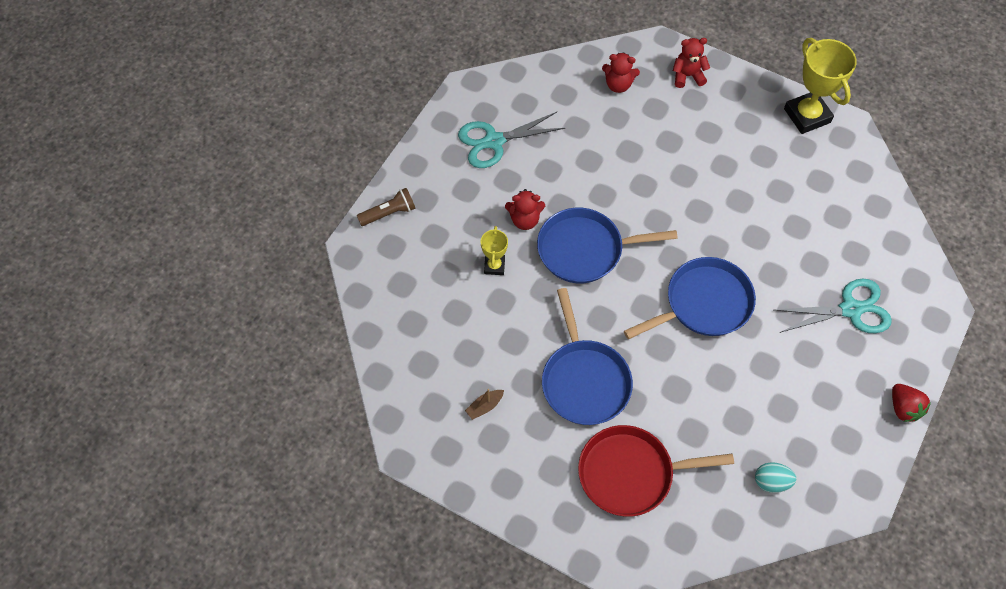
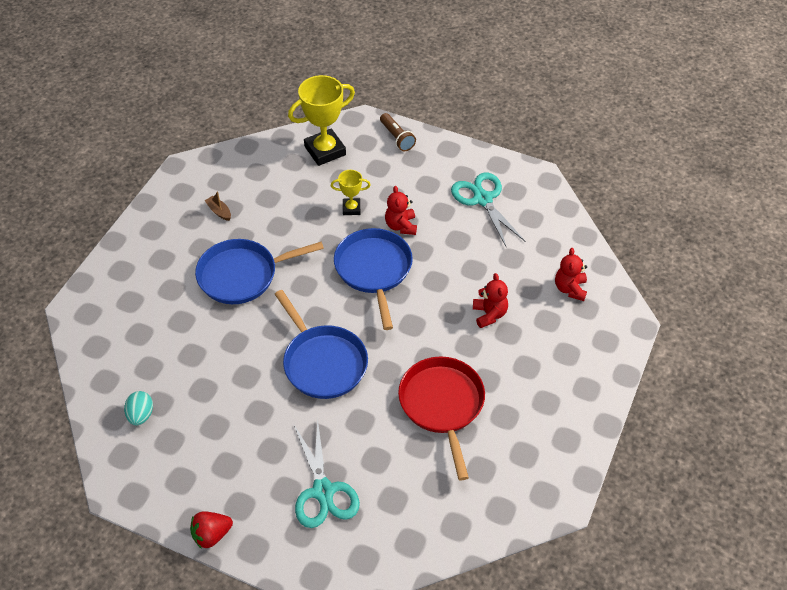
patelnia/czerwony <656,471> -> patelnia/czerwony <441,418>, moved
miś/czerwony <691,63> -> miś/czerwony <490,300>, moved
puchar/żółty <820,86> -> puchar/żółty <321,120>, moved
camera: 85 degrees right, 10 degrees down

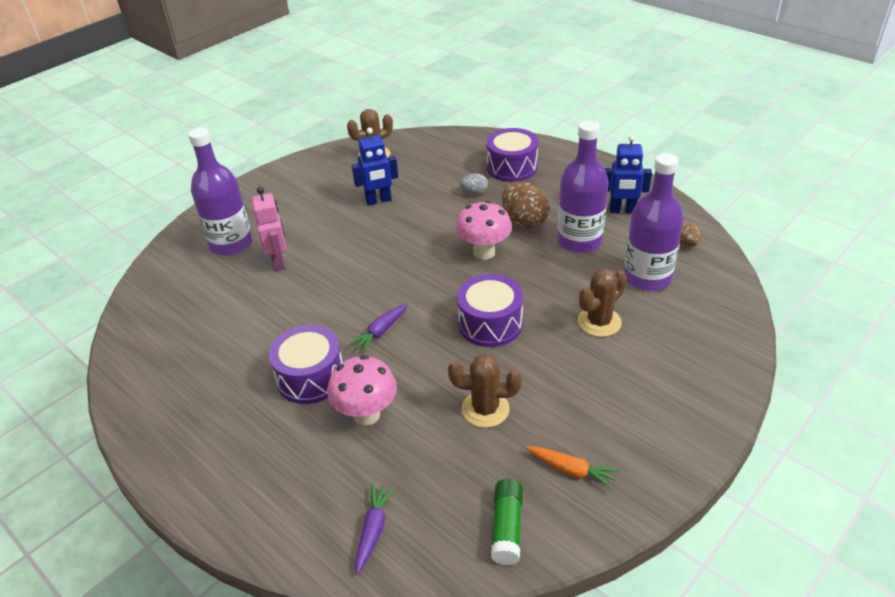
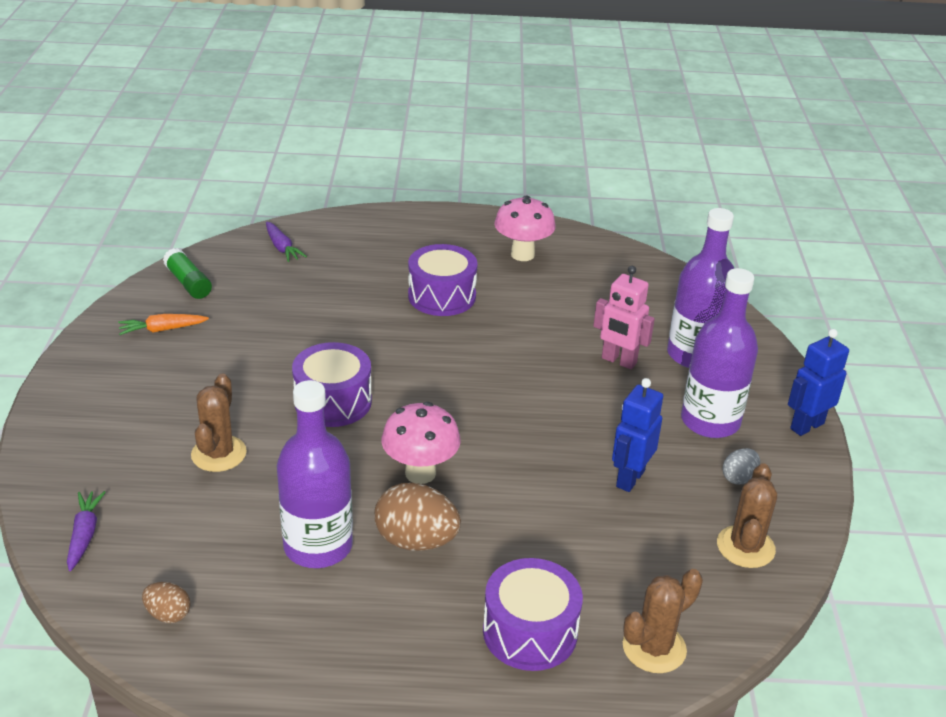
grzyb/różowy <362,390> -> grzyb/różowy <525,228>, moved
marchewka/fioletowy <378,328> -> marchewka/fioletowy <86,531>, moved
kaktus/brązowy <484,391> -> kaktus/brązowy <663,621>, moved
jajko/szary <474,184> -> jajko/szary <741,466>, moved
robot/niebieski <628,174> -> robot/niebieski <818,382>, moved
butelka/fioletowy <654,222> -> butelka/fioletowy <719,353>, moved
camera: 135 degrees right, 5 degrees down

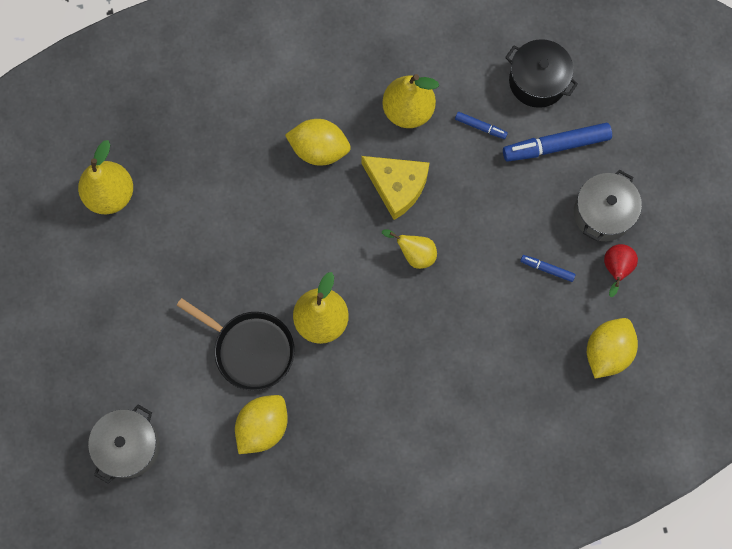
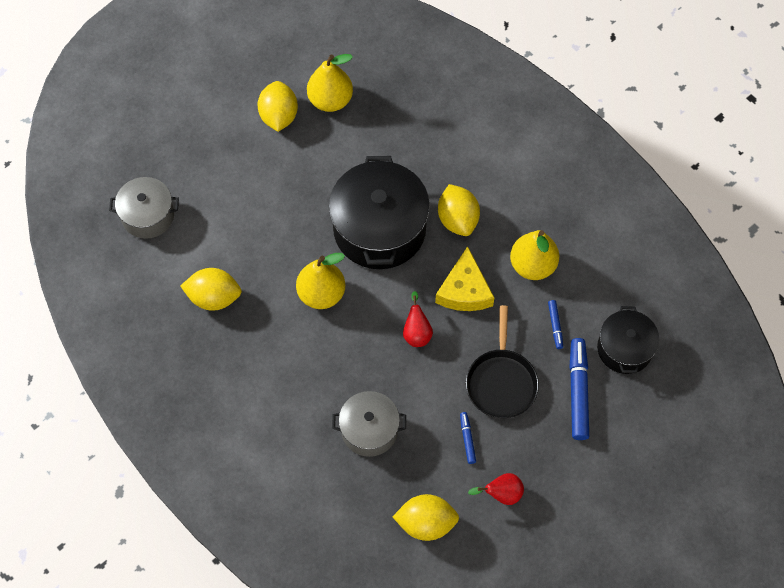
patelnia/czarny <235,344> -> patelnia/czarny <502,361>, moved
gruszka/żółty <409,249> -> gruszka/czerwony <418,319>
flamaster/niebieski <557,142> -> flamaster/niebieski <579,389>, 45 degrees clockwise
garnek/szary <608,205> -> garnek/szary <369,424>, moved
none -> cytryna/żółty <277,106>
none -> garnek/czarny <379,212>
camera: 60 degrees right, 10 degrees down

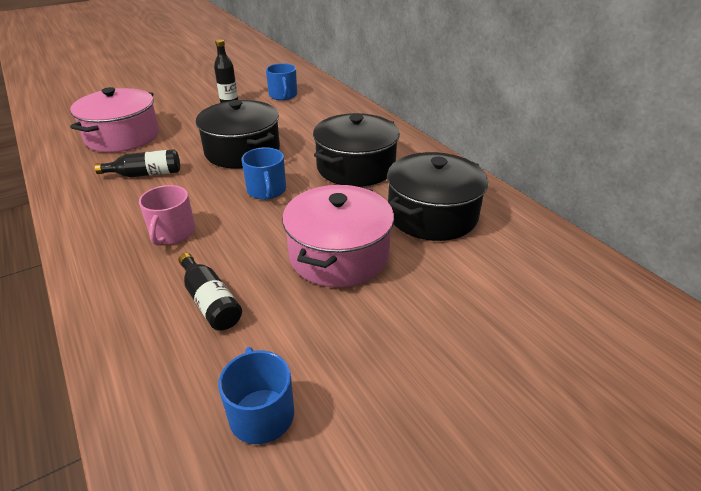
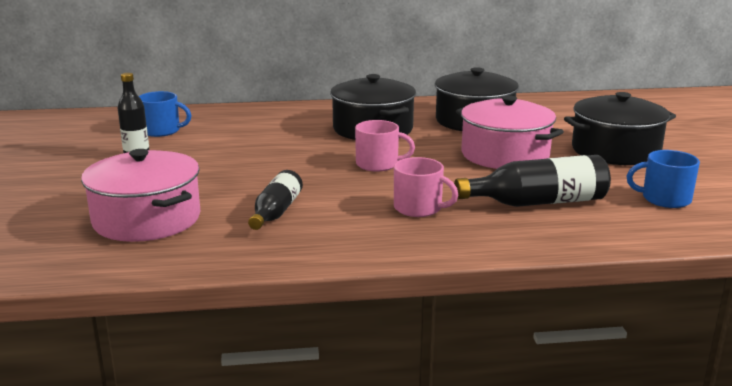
butelka/czarny <210,292> -> butelka/czarny <532,181>, x1.55
garnek/czarny <238,134> -> garnek/czarny <620,128>, moved
kubek/niebieski <264,173> -> kubek/różowy <385,146>
camera: 65 degrees left, 15 degrees down

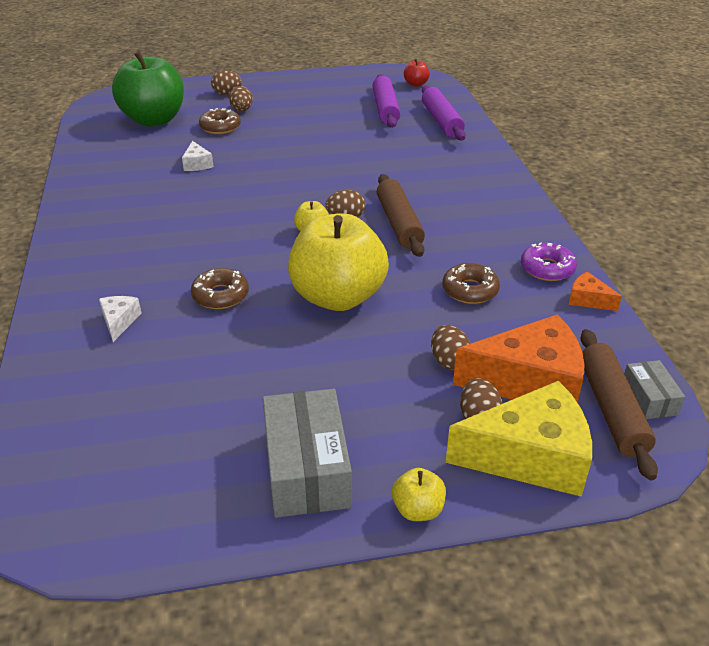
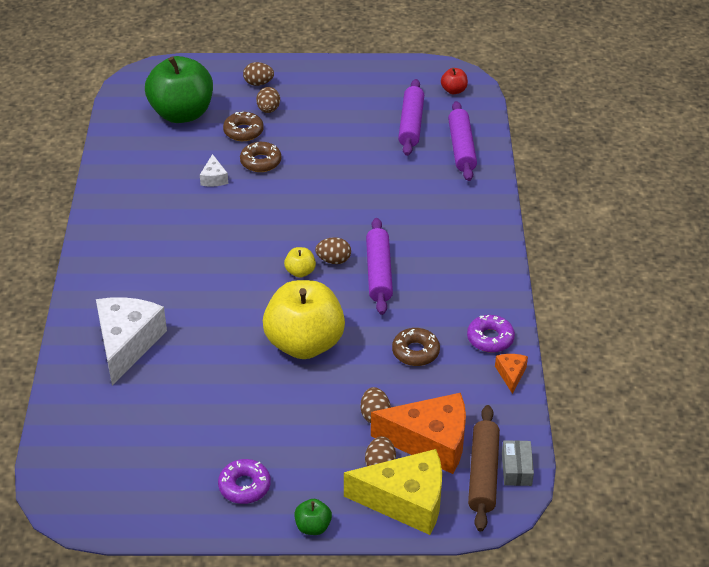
ser/biały <120,319> -> ser/biały <131,341>, x2.23
donut/brązowy <220,288> -> donut/brązowy <261,157>, moved
pudełko/szary <307,453> -> donut/fioletowy <244,481>
wałek do ciasta/brązowy <401,215> -> wałek do ciasta/fioletowy <379,266>
jabłko/żółty <419,494> -> jabłko/zielony <313,517>
ser/pomarańczowy <595,291> -> ser/pomarańczowy <511,374>, 45 degrees clockwise
camera: 10 degrees right, 5 degrees up

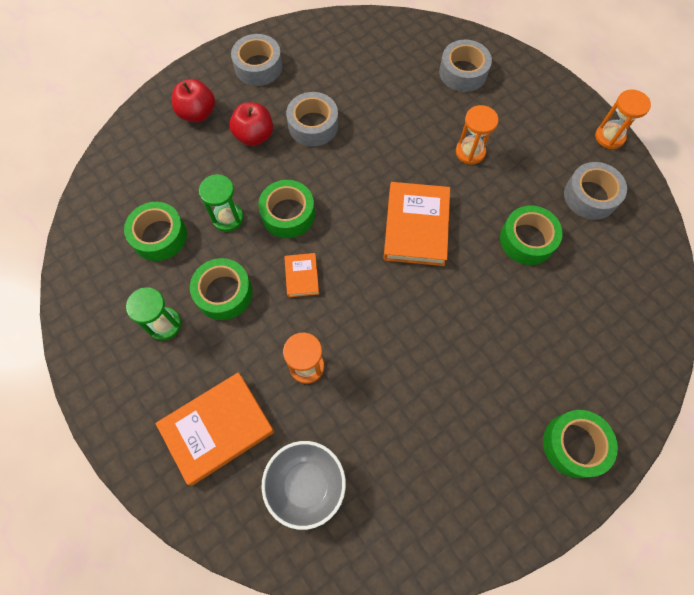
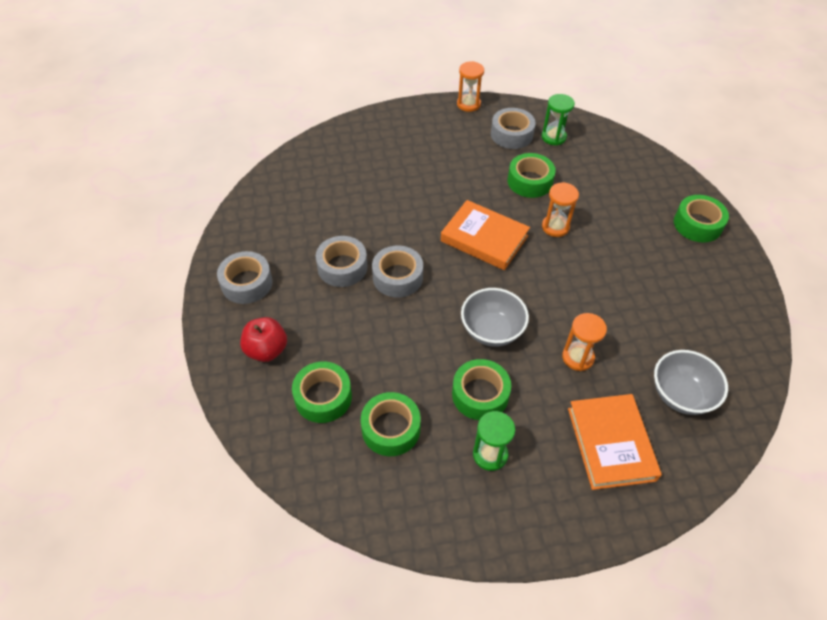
klepsydra/zielony <221,203> -> klepsydra/zielony <558,120>, moved
jabłko/czerwony <251,124> -> none
taśma klejąca/zielony <286,209> -> taśma klejąca/zielony <322,392>, moved
książka/pomarańczowy <301,275> -> miska/szary <495,317>
taśma klejąca/szary <465,66> -> taśma klejąca/szary <397,271>, moved
klepsydra/pomarańczowy <477,135> -> klepsydra/pomarańczowy <560,209>, moved
camera: 65 degrees left, 15 degrees down

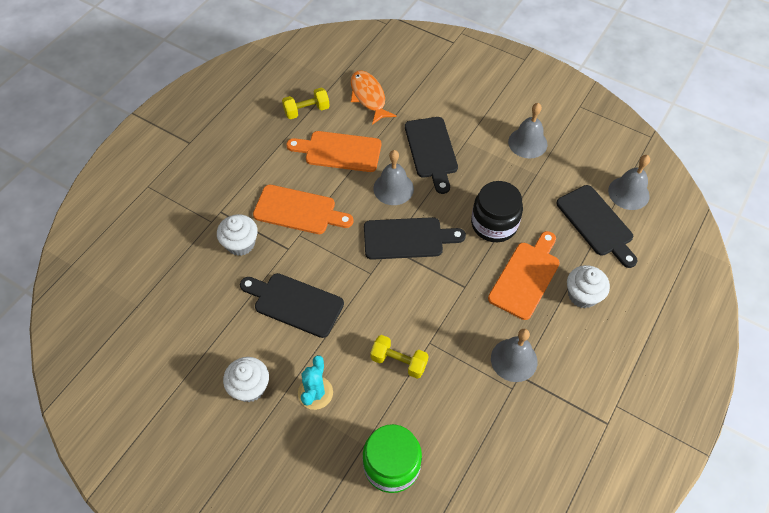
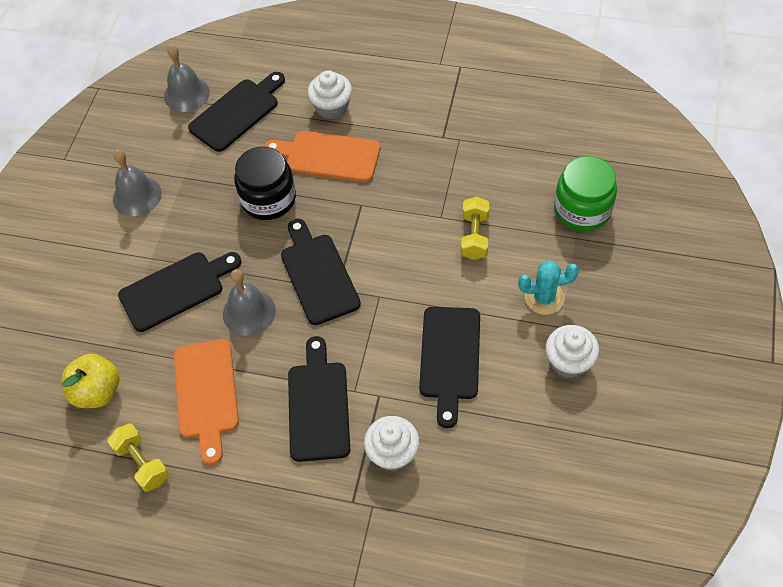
deska do krojenia/pomarańczowy <303,209> -> deska do krojenia/czarny <319,399>
ryba/pomarańczowy <373,97> -> jabłko/żółty <90,381>
dzwonek/szary <514,355> -> none
camera: 105 degrees left, 0 degrees up

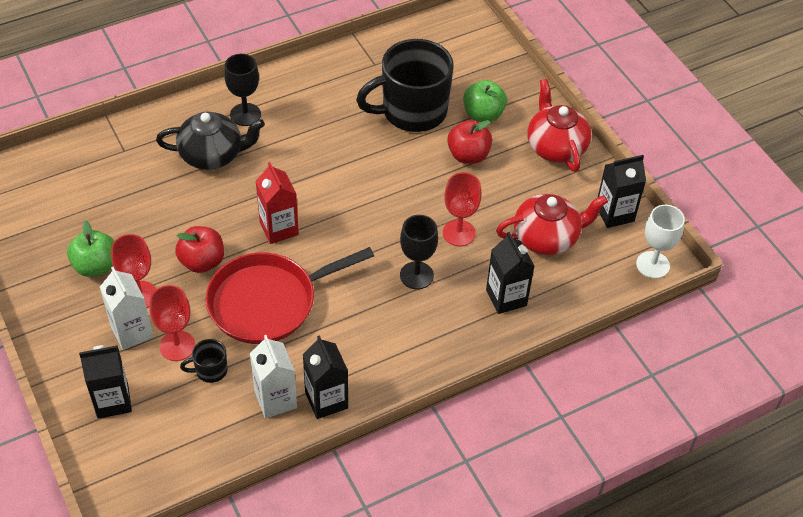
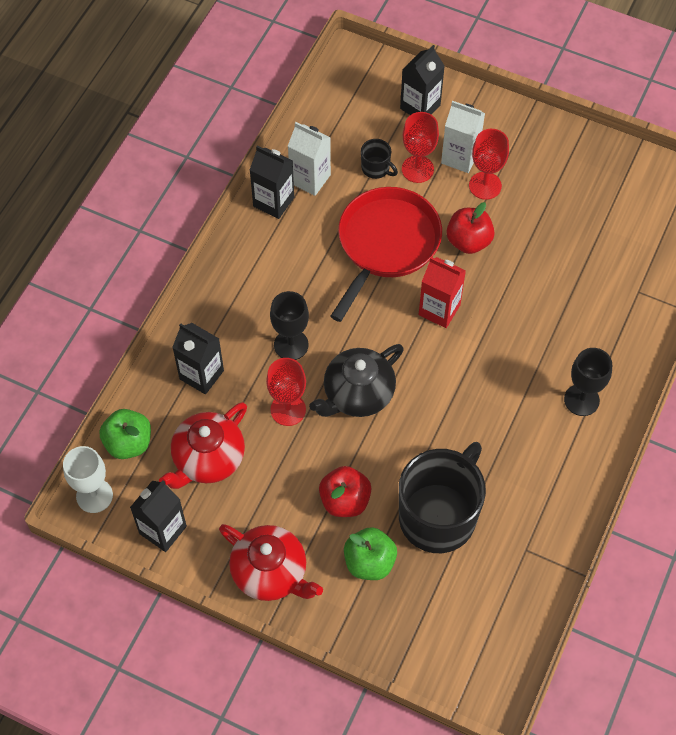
jabłko/zielony <90,249> -> jabłko/zielony <125,434>, moved
imbryk/czarny <210,140> -> imbryk/czarny <356,380>, moved
kubek/czarny <204,361> -> kubek/czarny <379,159>, 90 degrees clockwise
camera: 145 degrees right, 10 degrees up

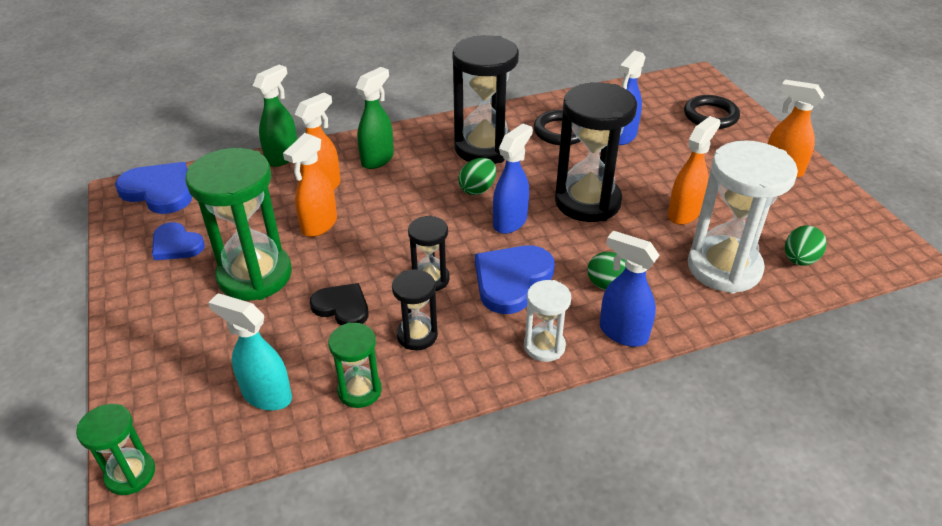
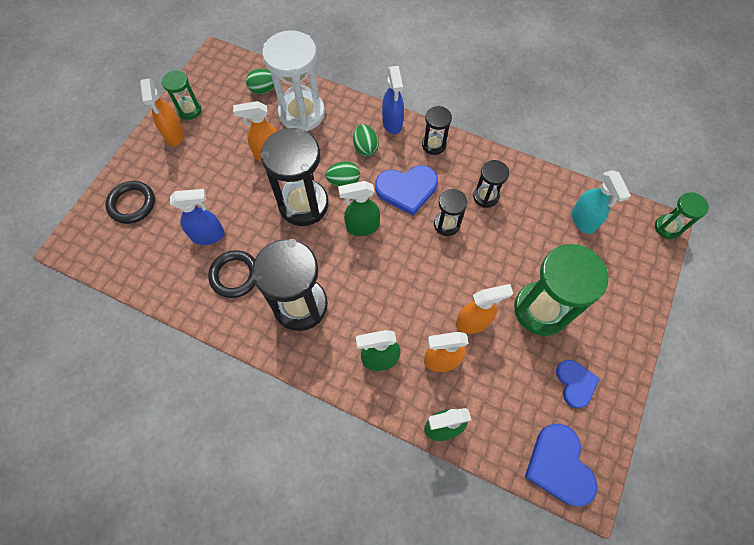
serce/czarny <339,304> -> none
klepsydra/zielony <355,365> -> klepsydra/zielony <181,95>, moved
jajko/zielony <477,176> -> jajko/zielony <343,174>, moved
spryskiwacz/niebieski <513,179> -> spryskiwacz/zielony <359,208>
klepsydra/biały <547,321> -> klepsydra/czarny <437,130>
camera: 135 degrees left, 25 degrees up

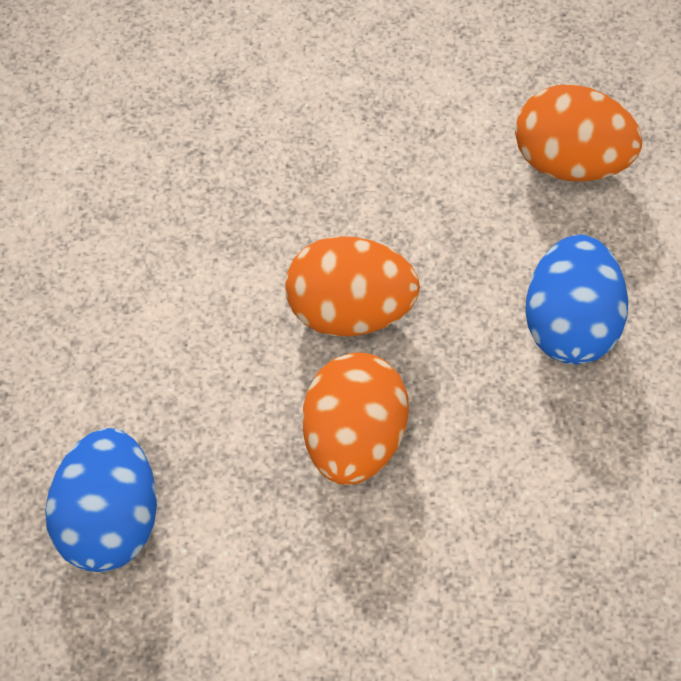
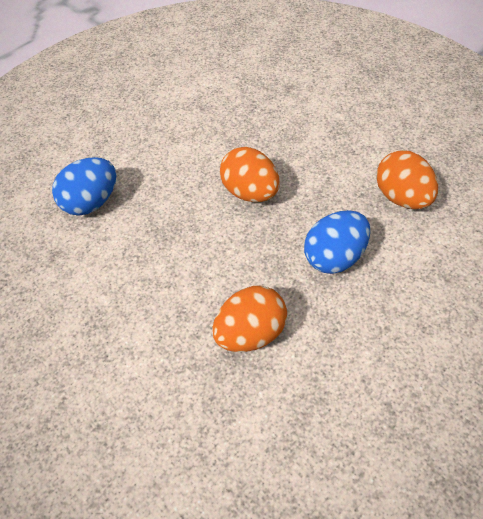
jajko/pomarańczowy <356,418> -> jajko/pomarańczowy <249,319>, moved
camera: 45 degrees right, 5 degrees down

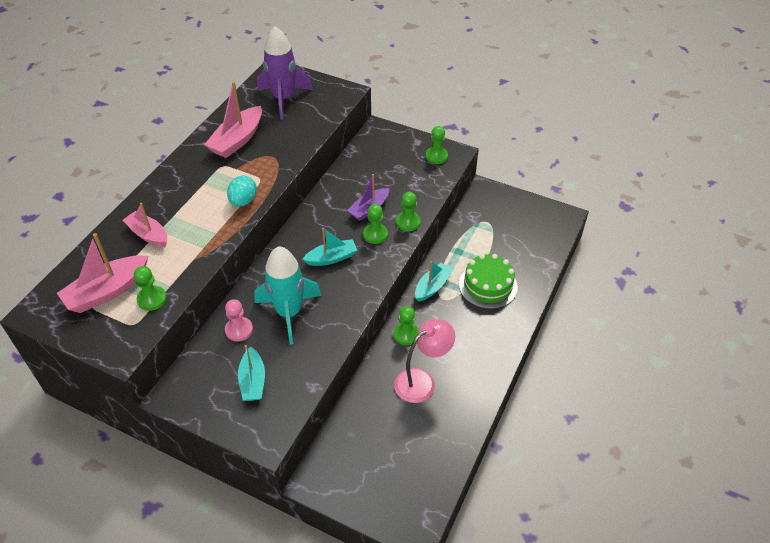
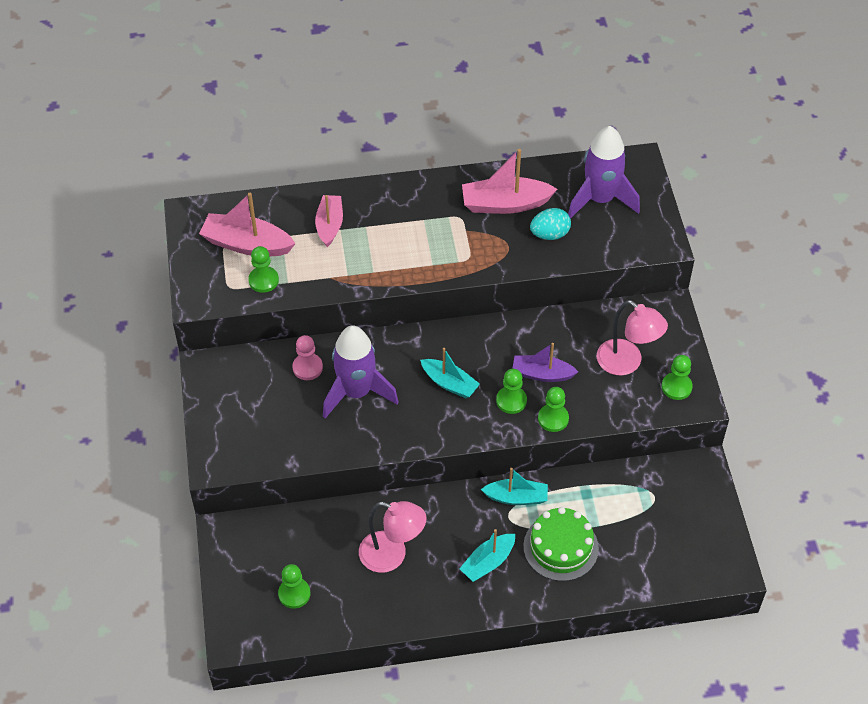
jajko/turkusowy <242,191> -> jajko/turkusowy <550,224>, moved
łódka/turkusowy <251,373> -> łódka/turkusowy <487,555>, moved
rakieta/turkusowy <288,295> -> rakieta/fioletowy <361,371>
pionek/zielony <406,325> -> pionek/zielony <294,586>, moved
none -> lampka/różowy <632,338>
camera: 55 degrees right, 5 degrees up

